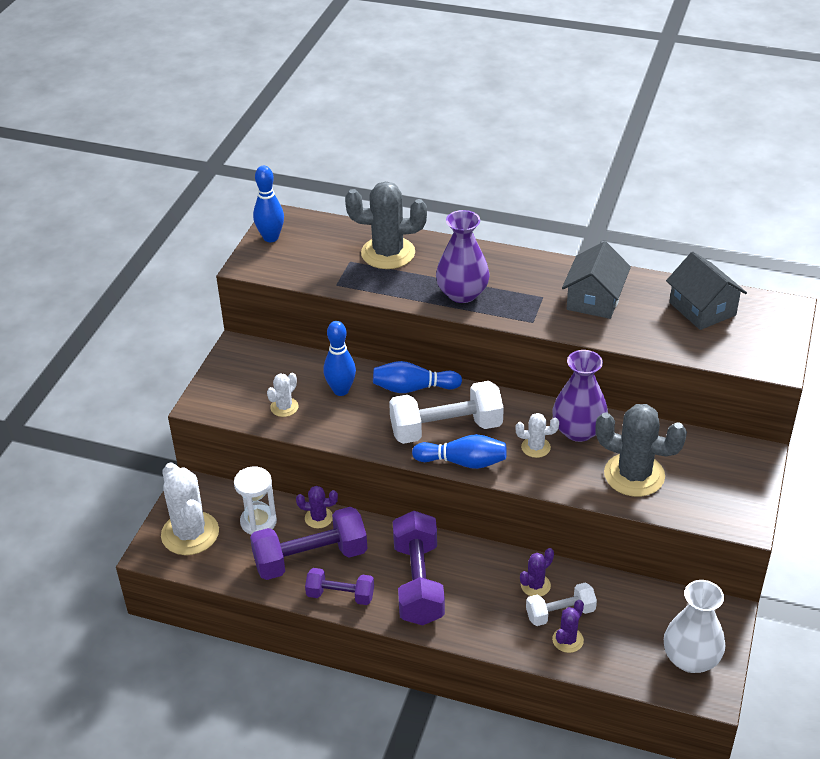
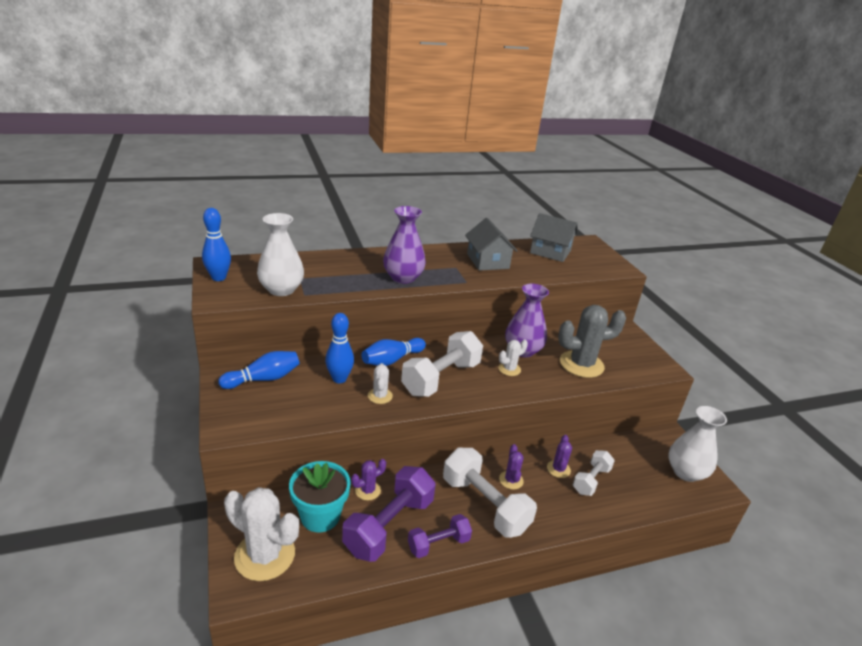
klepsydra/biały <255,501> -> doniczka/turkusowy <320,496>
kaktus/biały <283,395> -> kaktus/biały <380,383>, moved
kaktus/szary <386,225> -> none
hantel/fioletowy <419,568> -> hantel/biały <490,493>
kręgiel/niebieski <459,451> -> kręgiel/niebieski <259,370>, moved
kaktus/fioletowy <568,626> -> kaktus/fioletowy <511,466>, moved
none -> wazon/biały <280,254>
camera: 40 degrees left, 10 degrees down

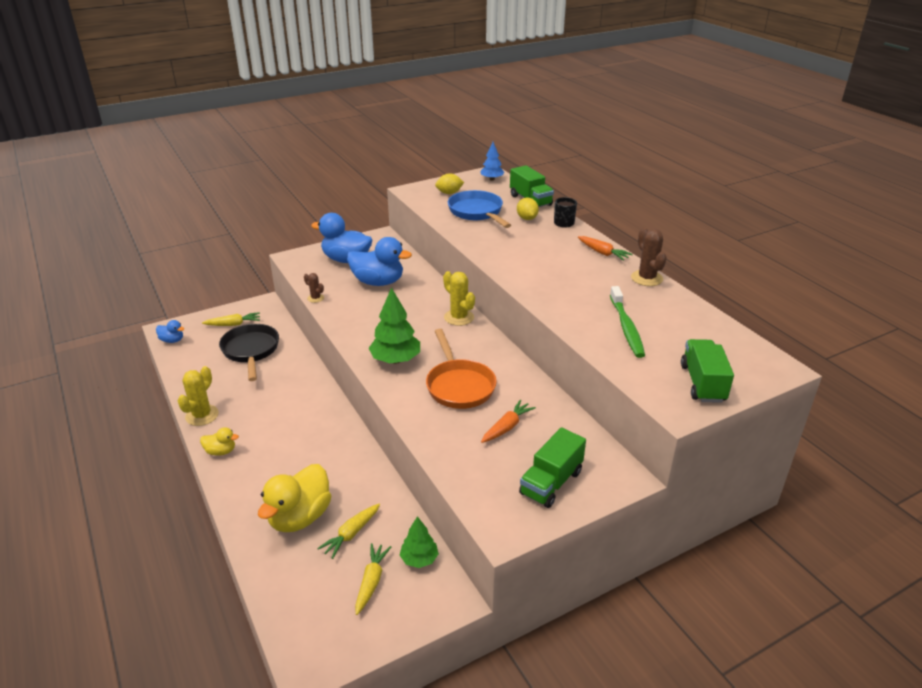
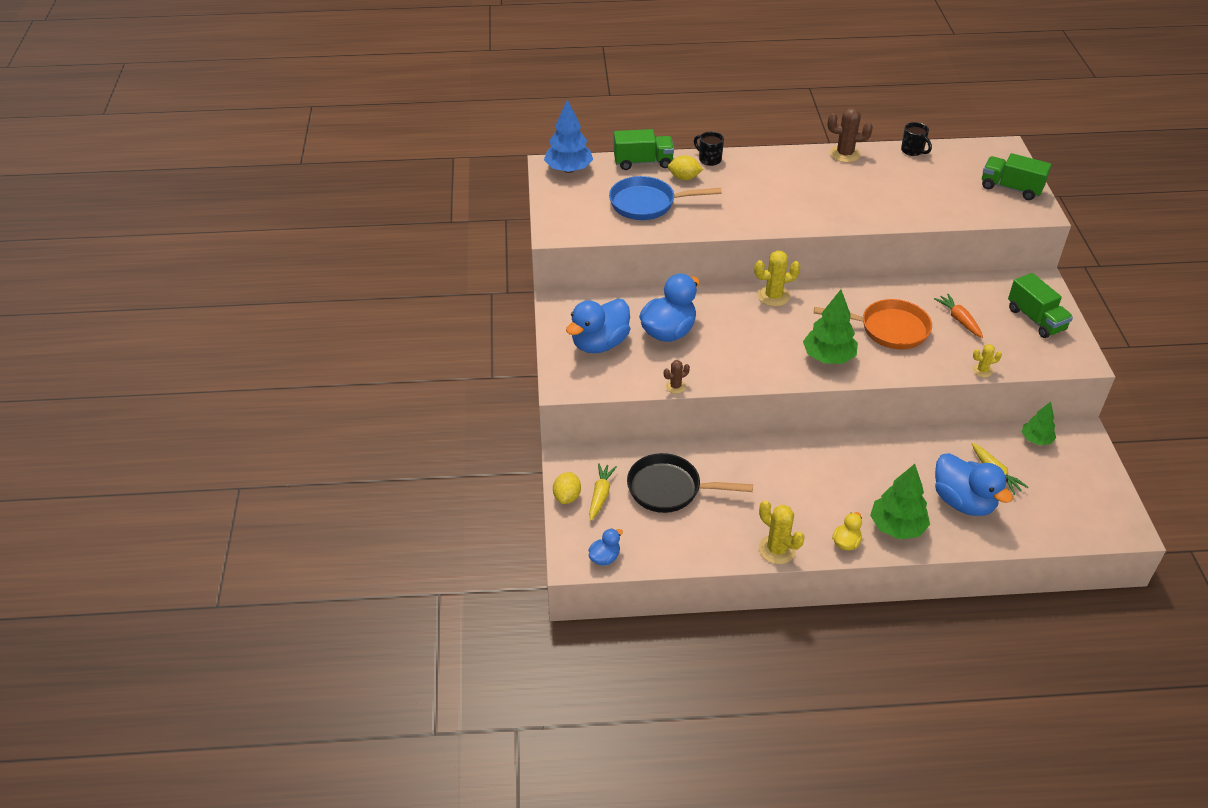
kaczka/żółty <294,498> -> kaczka/niebieski <974,484>
marchewka/żółty <373,579> -> none
cytryna/żółty <449,183> -> cytryna/żółty <567,488>, moved
drzewko/niebieski <492,161> -> drzewko/niebieski <568,136>, x1.63
marchewka/pomarańczowy <605,248> -> none
szczoteczka do zębów/zielony <627,322> -> none
none -> drzewko/zielony <900,501>
none -> kubek/czarny <916,139>
none -> kaktus/żółty <987,360>
camera: 65 degrees left, 10 degrees up

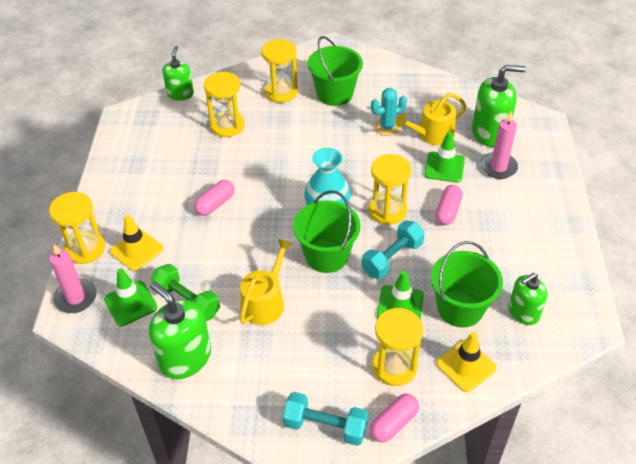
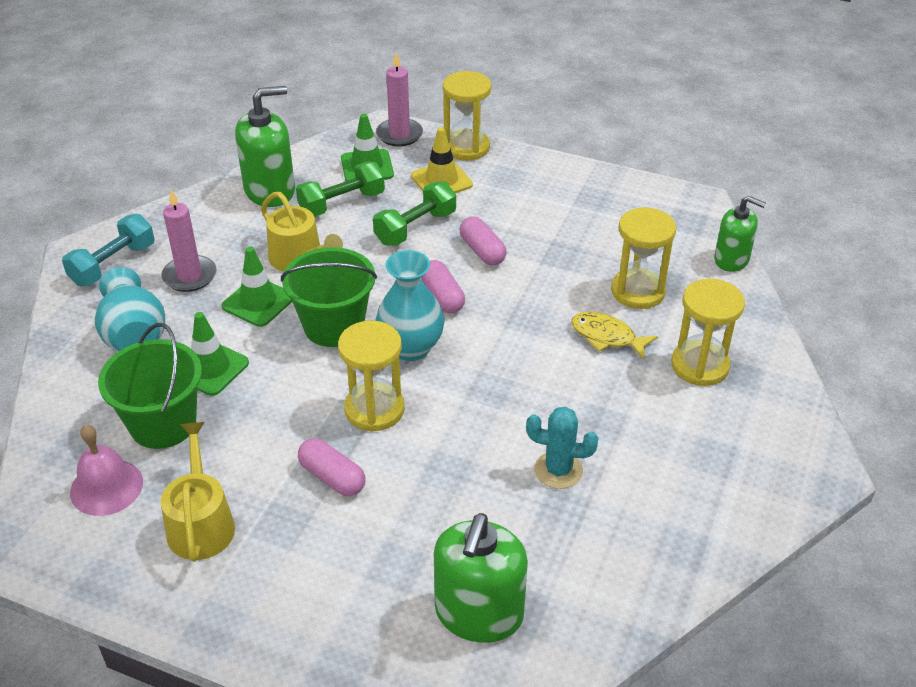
wiadro/zielony <335,71> -> none
hantel/turkusowy <393,249> -> none
kapsułka/różowy <394,418> -> kapsułka/różowy <443,287>, moved
kaktus/turkusowy <389,112> -> kaktus/turkusowy <562,447>, 75 degrees counterclockwise
klepsydra/żółty <397,347> -> wazon/turkusowy <130,309>
konewka/żółty <430,119> -> konewka/żółty <198,492>, moved
pachołek/zielony <444,157> -> pachołek/zielony <257,287>, moved
pachołek/żółty <466,362> -> none
świeca/różowy <499,145> -> świeca/różowy <188,241>, moved
dozownik mydła/zielony <528,299> -> dzwonek/różowy <106,470>
none -> hantel/zielony <414,213>
none -> ryba/żółty <614,336>
camera: 110 degrees right, 5 degrees down

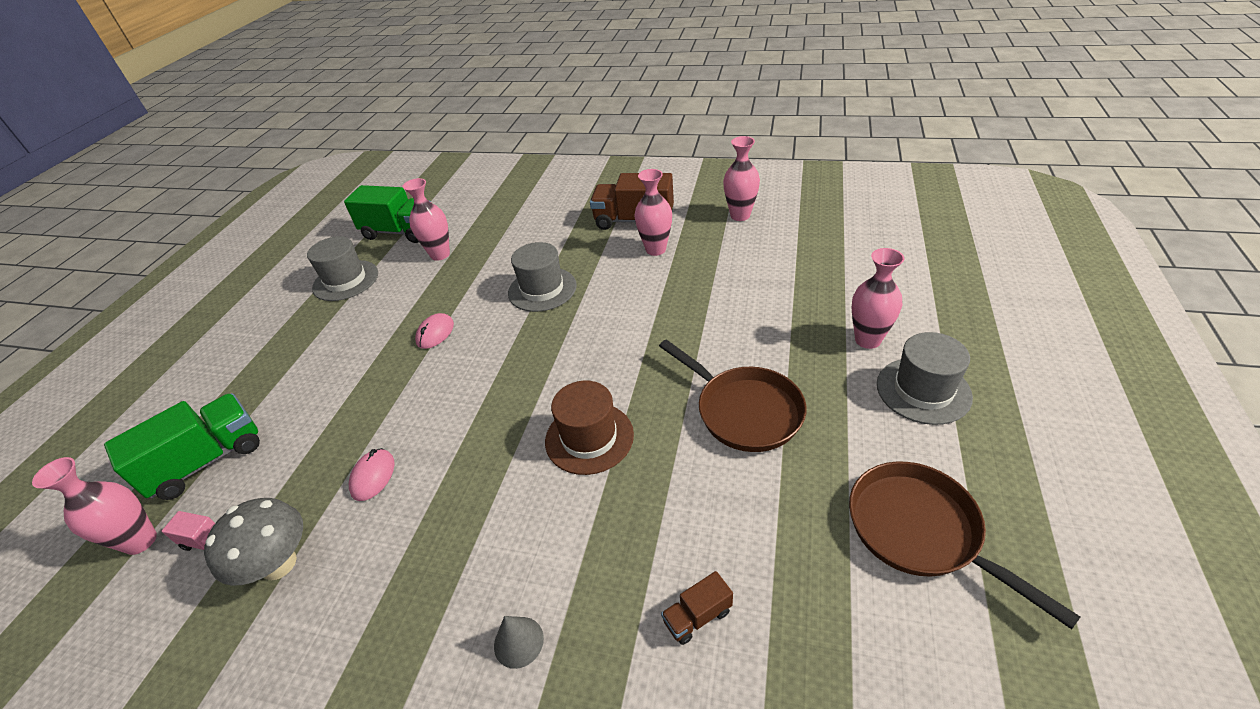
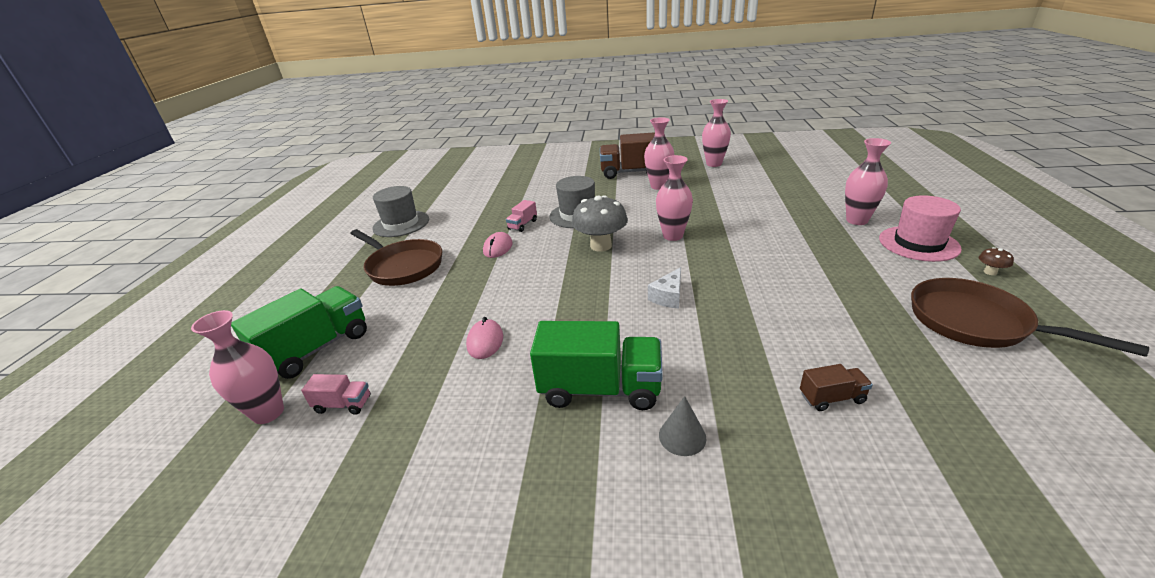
grzyb/szary <253,541> -> grzyb/szary <600,223>, moved
ciężarówka/zielony <387,214> -> ciężarówka/zielony <596,365>, moved
wazon/różowy <426,219> -> wazon/różowy <674,198>, moved
kapelusz/brązowy <589,428> -> ser/biały <664,288>
patelnia/brązowy <733,395> -> patelnia/brązowy <396,257>, moved
ciężarówka/brązowy <697,608> -> ciężarówka/brązowy <836,387>, 150 degrees counterclockwise
kapelusz/szary <925,378> -> kapelusz/różowy <920,228>
none -> ciężarówka/różowy <521,216>
none -> grzyb/brązowy <996,261>
camera: 10 degrees left, 10 degrees down

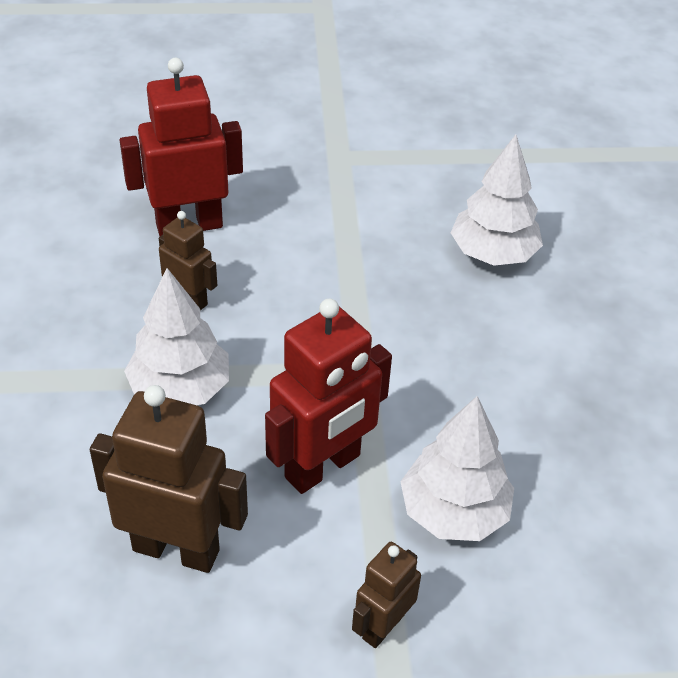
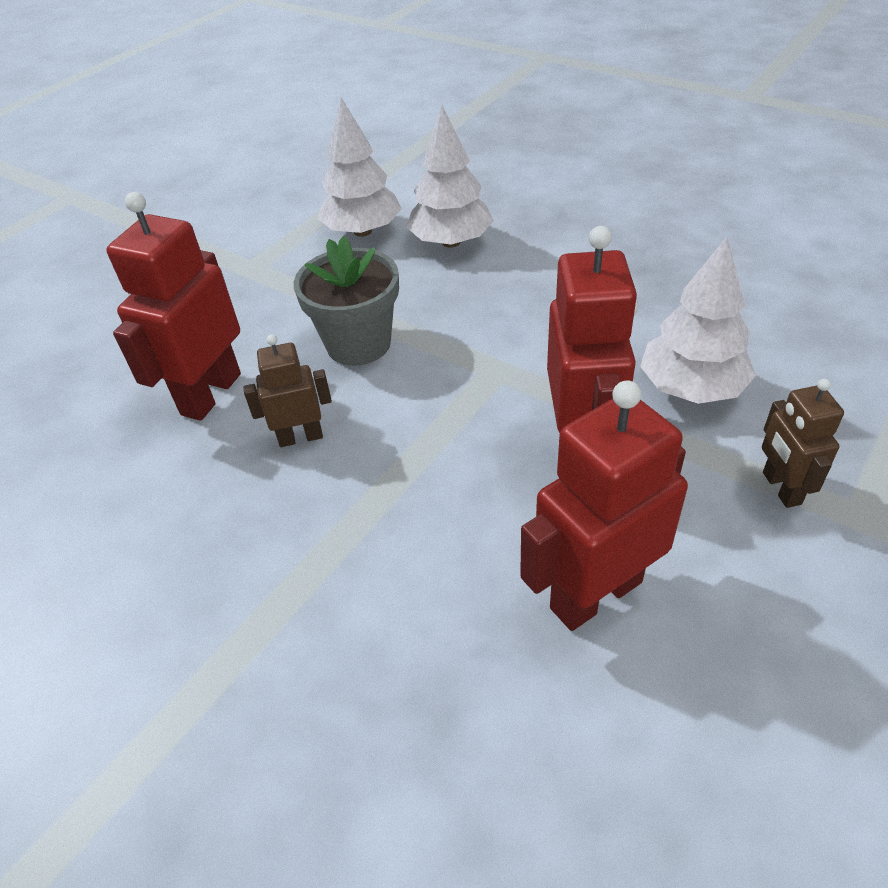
robot/brązowy <169,479> -> robot/czerwony <604,505>
drzewko/biały <176,336> -> drzewko/biały <359,167>, moved
none -> doniczka/szary <346,301>
camera: 45 degrees left, 0 degrees up

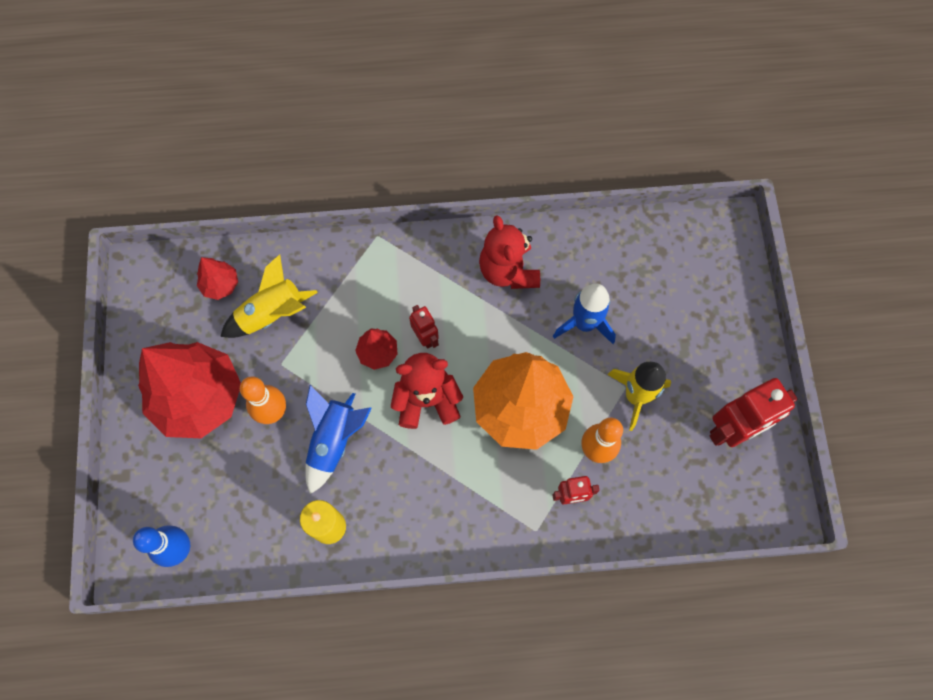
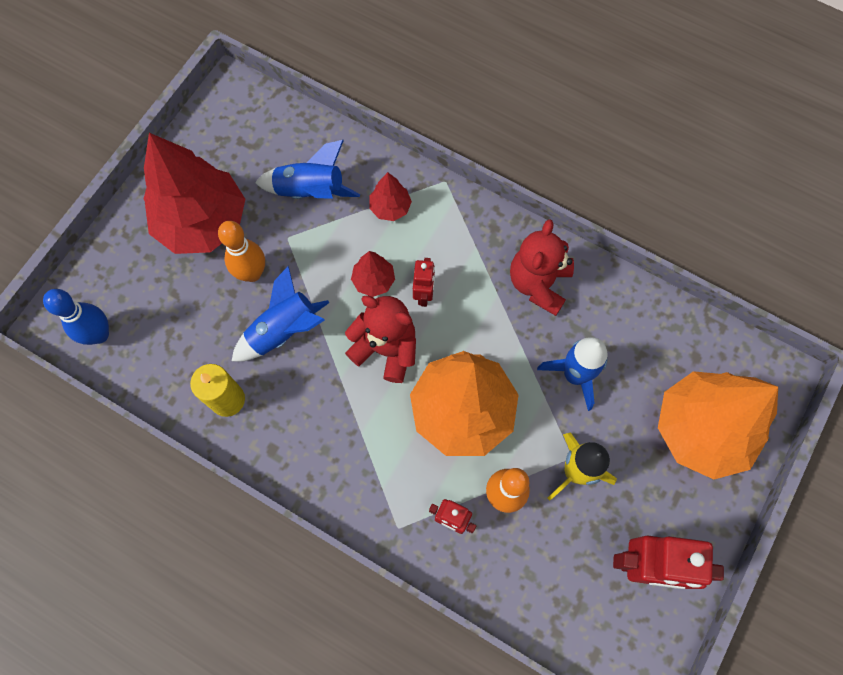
drzewko/czerwony <217,278> -> drzewko/czerwony <390,196>, moved
rakieta/żółty <269,296> -> rakieta/niebieski <307,169>
none -> drzewko/pomarańczowy <718,425>
camera: 35 degrees right, 0 degrees up

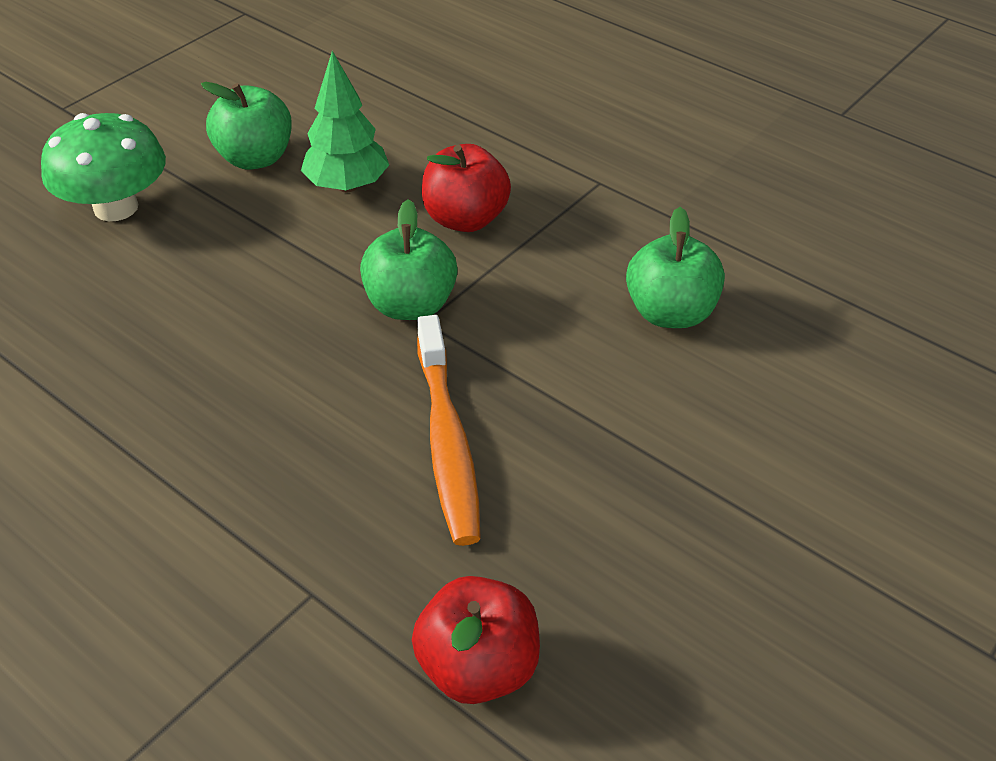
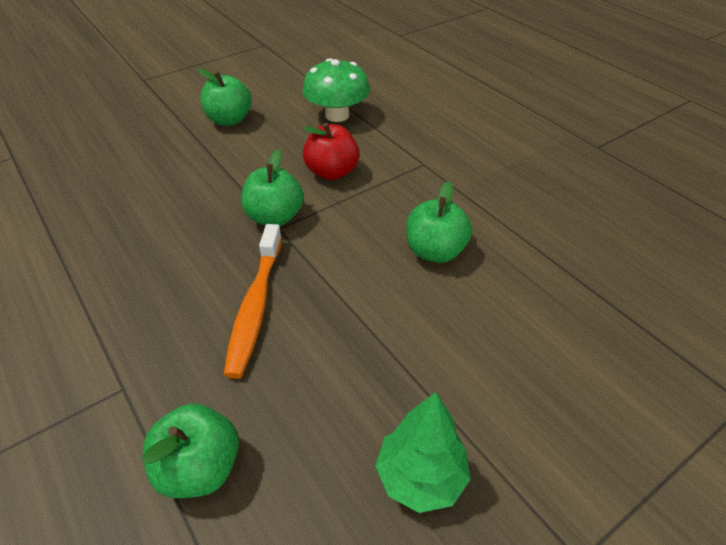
grzyb/zielony <103,167> -> grzyb/zielony <336,90>, moved
drzewko/zielony <345,121> -> drzewko/zielony <423,452>, moved
jabłko/czerwony <476,640> -> jabłko/zielony <190,451>
camera: 15 degrees right, 0 degrees up

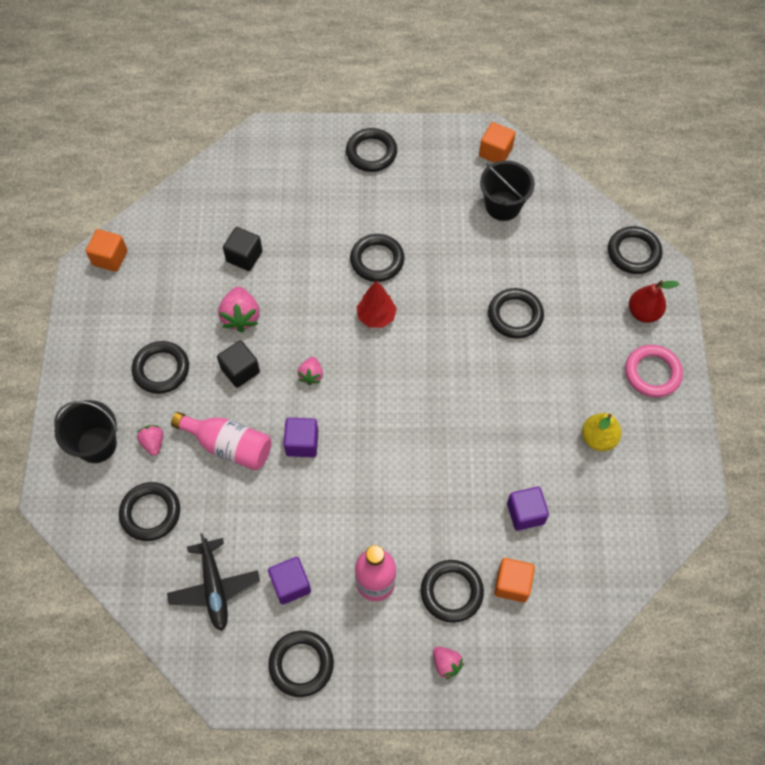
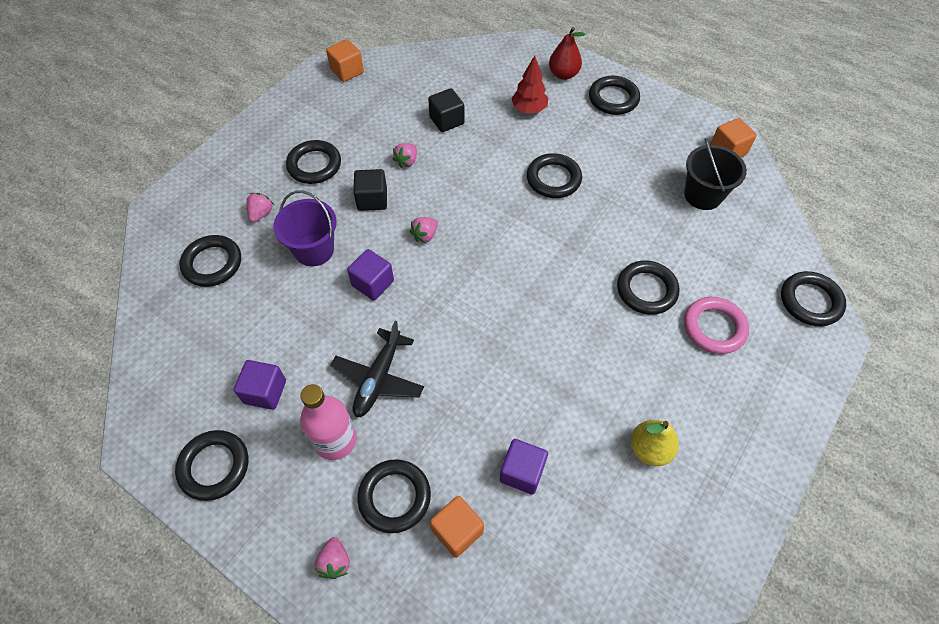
wiadro/czarny <85,431> -> none
samolot/czarny <213,582> -> samolot/czarny <377,369>, moved
butelka/różowy <221,441> -> wiadro/fioletowy <305,228>
truskawka/różowy <239,310> -> truskawka/różowy <405,155>, x0.60
drzewko/czerwony <377,304> -> drzewko/czerwony <529,84>, moved
pierścień/różowy <654,371> -> pierścień/różowy <716,325>, moved
gruszka/czerwony <654,301> -> gruszka/czerwony <567,53>, moved
camera: 35 degrees right, 5 degrees down

